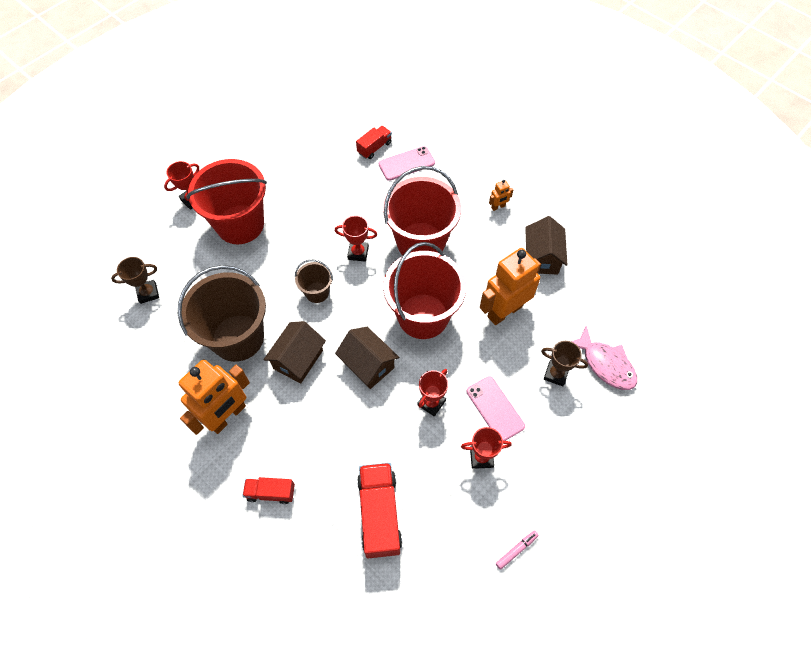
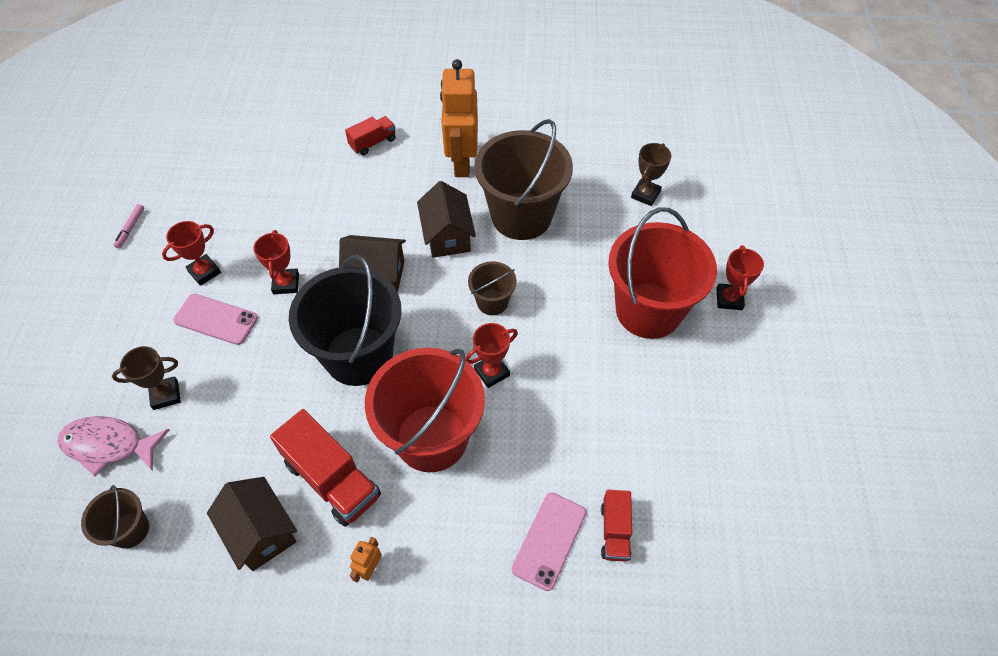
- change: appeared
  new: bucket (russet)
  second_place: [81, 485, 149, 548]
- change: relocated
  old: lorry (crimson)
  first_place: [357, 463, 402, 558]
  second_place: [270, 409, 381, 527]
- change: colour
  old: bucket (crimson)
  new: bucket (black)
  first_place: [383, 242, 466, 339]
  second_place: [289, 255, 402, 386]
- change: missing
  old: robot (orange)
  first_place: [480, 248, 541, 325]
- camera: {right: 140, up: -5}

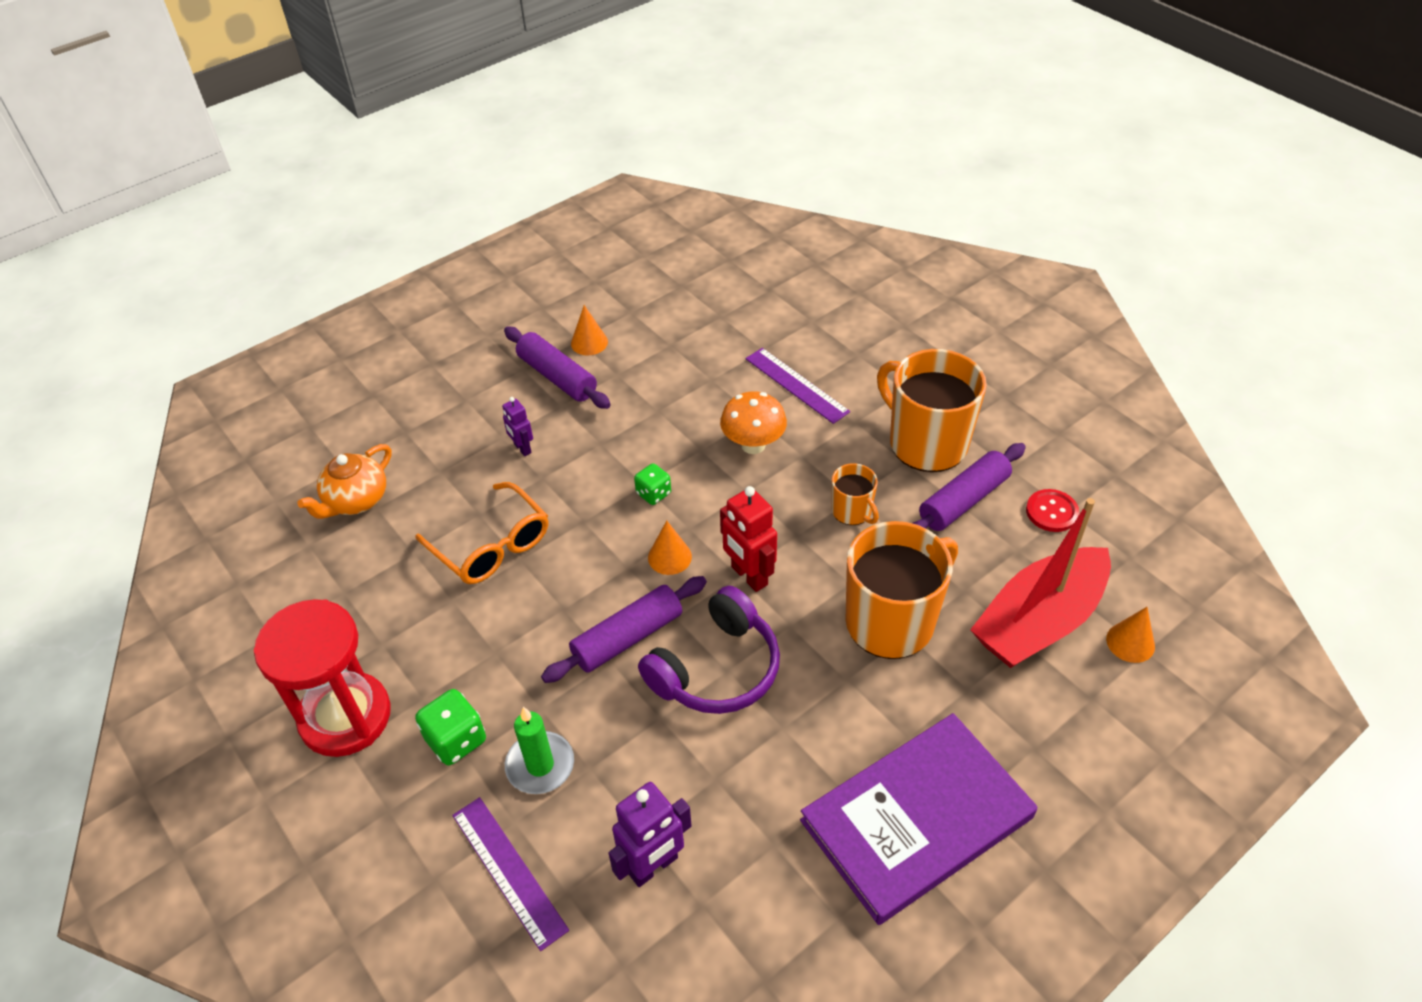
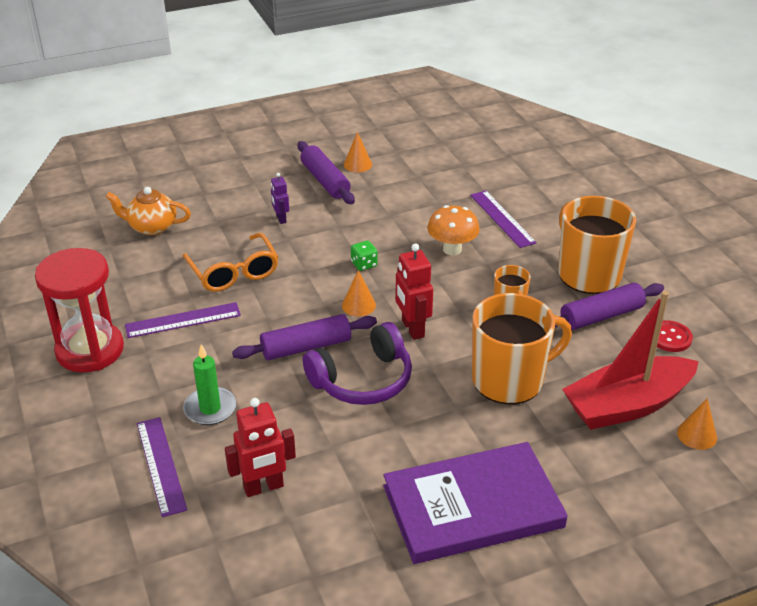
- change: spun
  old: china teapot (orange)
  first_place: [298, 444, 391, 519]
  second_place: [106, 187, 191, 235]
  degrees: 45
- change: appeared
  new: measuring stick (purple)
  second_place: [125, 302, 241, 338]
- change: colour
  old: robot (purple)
  new: robot (crimson)
  first_place: [608, 782, 692, 887]
  second_place: [225, 398, 296, 497]
- change: missing
  old: dice (emerald)
  first_place: [415, 689, 486, 765]
- camera: {right: 15, up: -10}

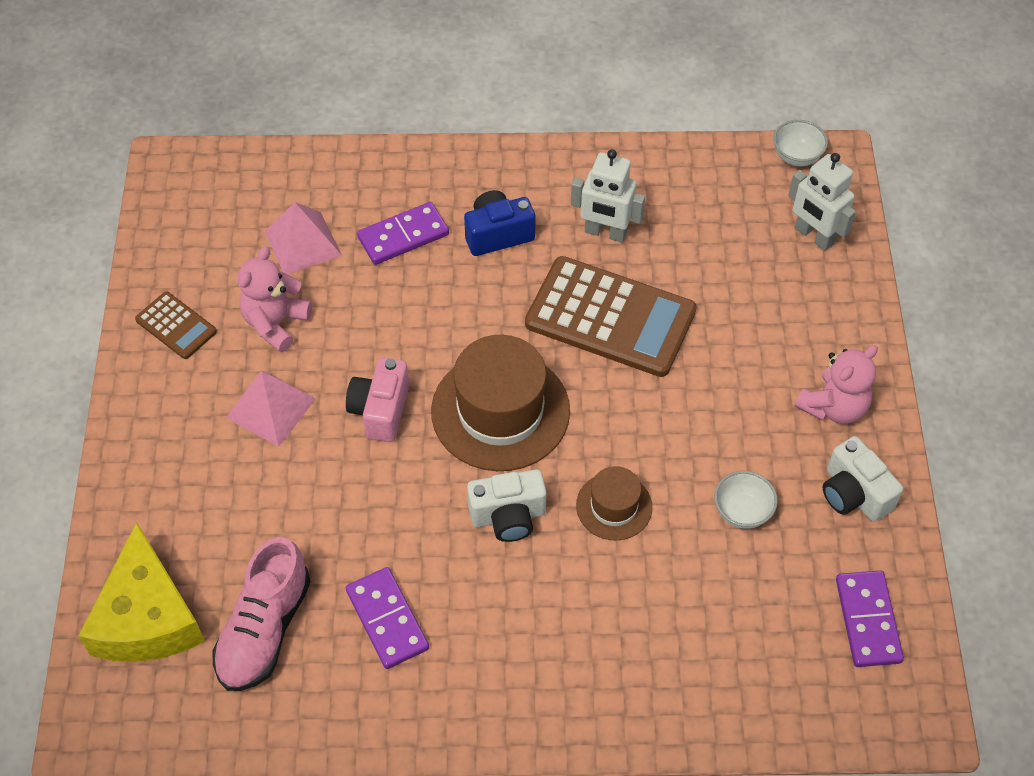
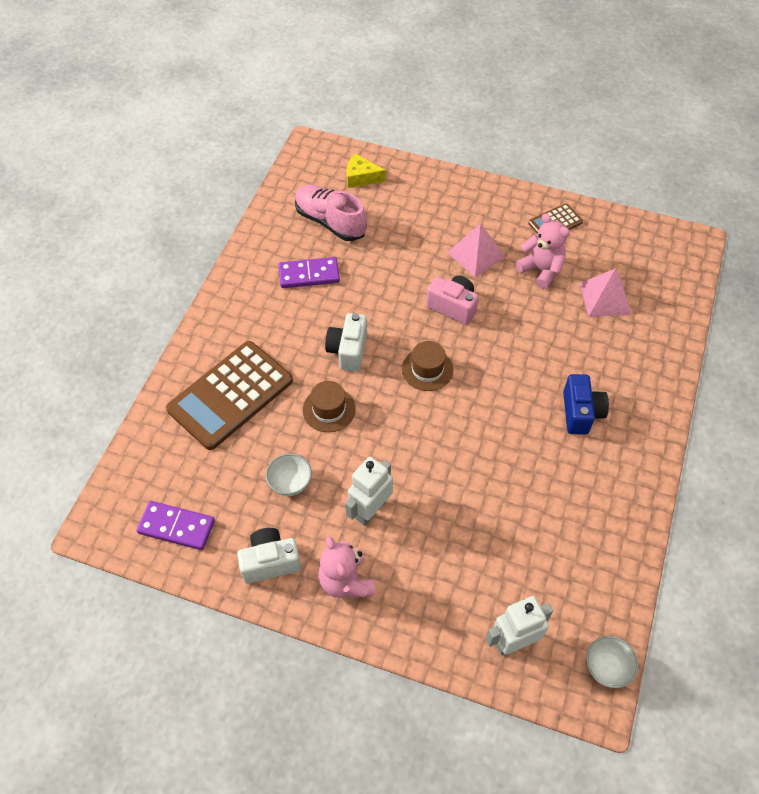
- change: relocated
  old: pocket calculator (russet)
  first_place: [525, 256, 697, 377]
  second_place: [166, 341, 293, 450]
- change: relocated
  old: robot (snow-white)
  first_place: [571, 149, 645, 243]
  second_place: [345, 457, 393, 526]
- change: size
  old: piece of cheese (bright yellow)
  first_place: [78, 522, 205, 662]
  second_place: [347, 153, 386, 188]
  factor: 0.54
- change: size
  old: tall hat (russet)
  first_place: [431, 335, 570, 471]
  second_place: [402, 341, 453, 391]
  factor: 0.53
- change: missing
  old: domino piece (purple)
  first_place: [357, 202, 449, 265]
- camera: {right: 110, up: 0}

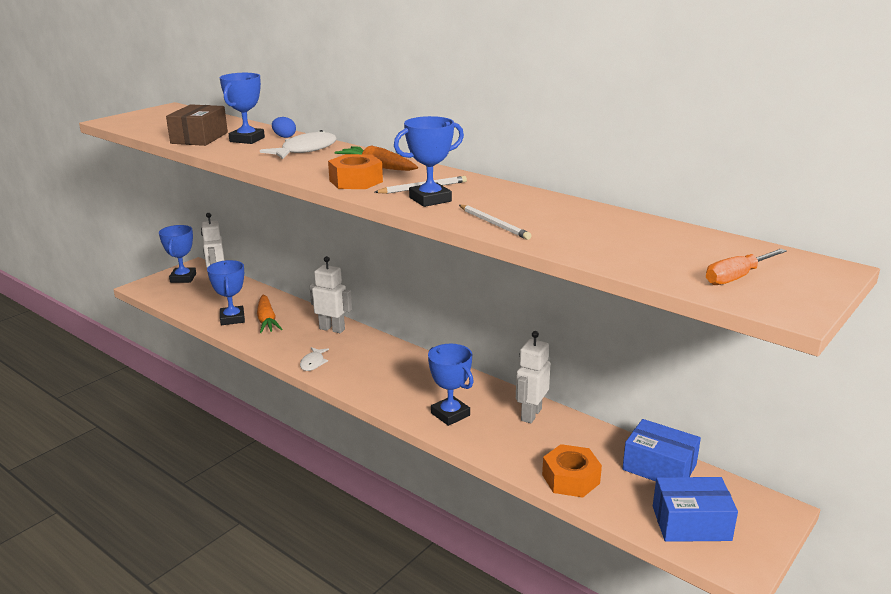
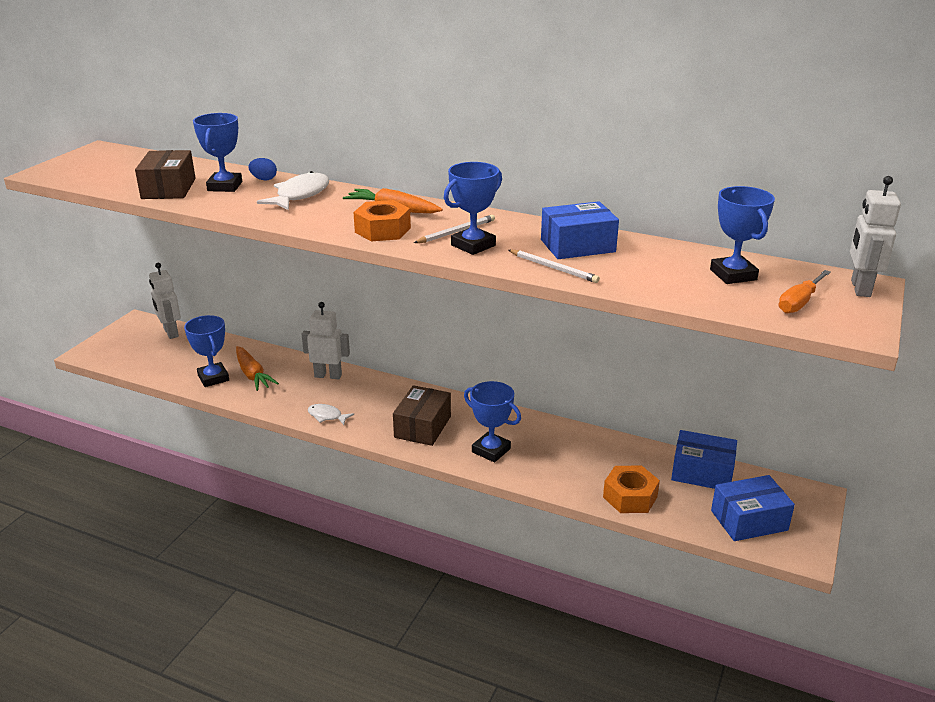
- change: spun
  old: fish (snow-white)
  first_place: [300, 347, 329, 371]
  second_place: [308, 404, 354, 425]
  degrees: 120
- change: appeared
  new: box (russet)
  second_place: [393, 385, 451, 446]
- change: appeared
  new: box (cobalt)
  second_place: [541, 201, 619, 259]
- change: relocated
  old: trophy (cobalt)
  first_place: [159, 225, 196, 283]
  second_place: [710, 186, 775, 284]
- change: relocated
  old: robot (snow-white)
  first_place: [516, 331, 551, 423]
  second_place: [850, 176, 901, 297]
- camera: {right: -15, up: 5}

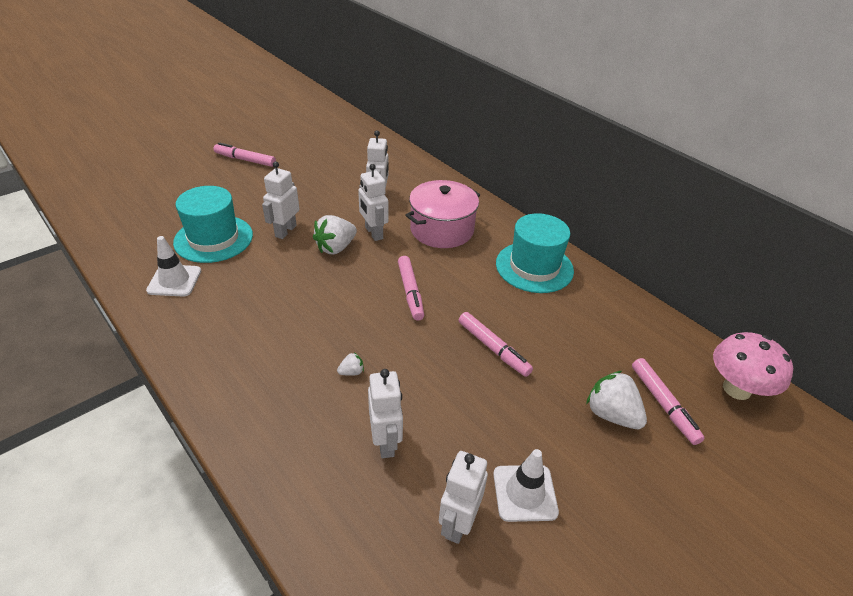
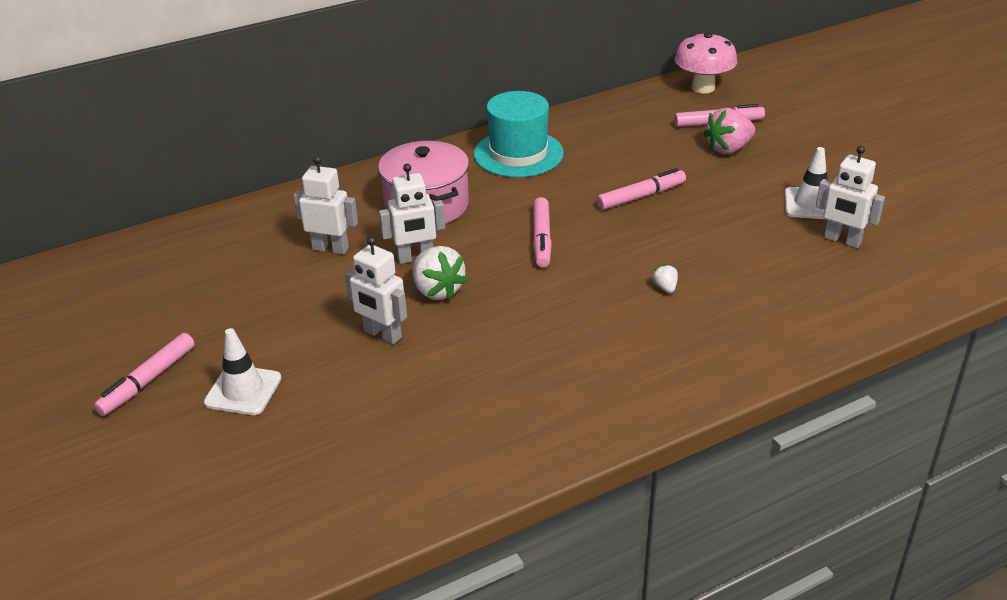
- change: relocated
  old: safety cone (snow-white)
  first_place: [146, 236, 201, 296]
  second_place: [204, 328, 282, 415]
- change: spun
  old: felt pen (pink)
  first_place: [398, 256, 424, 321]
  second_place: [533, 197, 552, 268]
  degrees: 90
- change: colour
  old: berry (snow-white)
  new: berry (pink)
  first_place: [586, 371, 647, 429]
  second_place: [703, 108, 755, 154]
- change: missing
  old: tall hat (aqua)
  first_place: [173, 186, 253, 263]
- change: missing
  old: robot (snow-white)
  first_place: [368, 369, 403, 458]
- camera: {right: -75, up: -5}

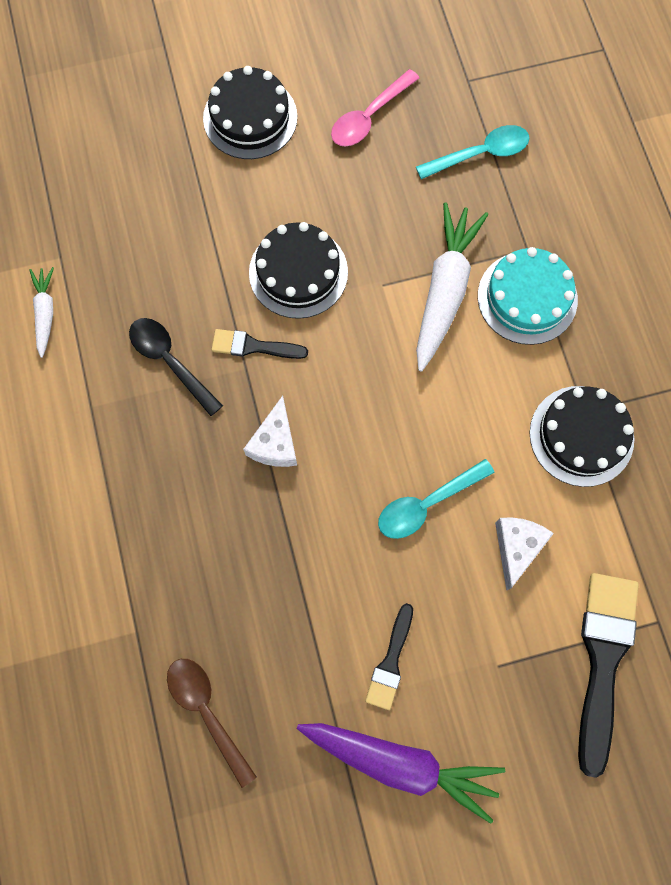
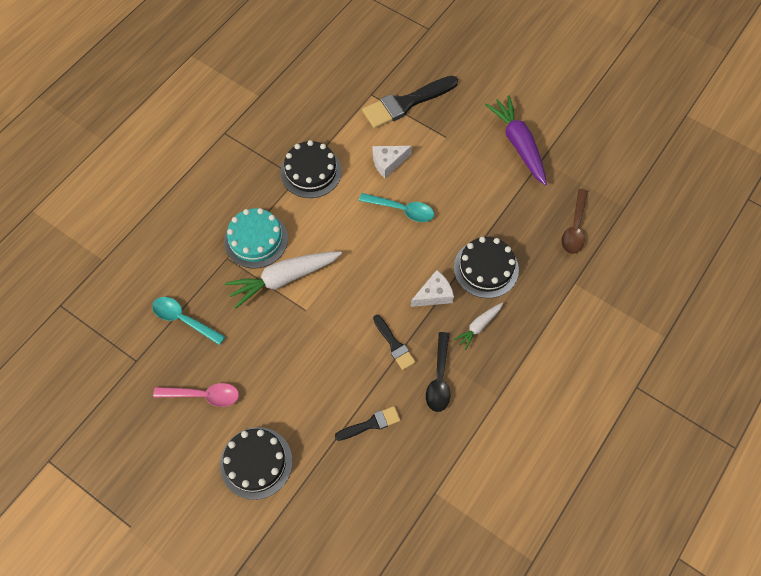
- change: relocated
  old: brush (black)
  first_place: [365, 603, 413, 710]
  second_place: [335, 406, 400, 441]
- change: relocated
  old: gateau (black)
  first_place: [249, 222, 348, 319]
  second_place: [454, 237, 519, 298]
- change: relocated
  old: root vegetable (snow-white)
  first_place: [30, 267, 54, 358]
  second_place: [454, 303, 503, 350]
- camera: {right: -130, up: -10}

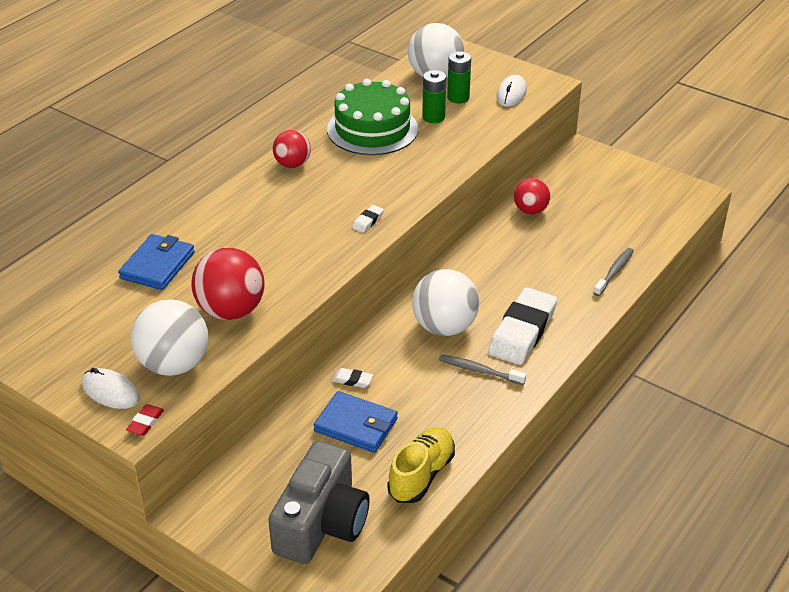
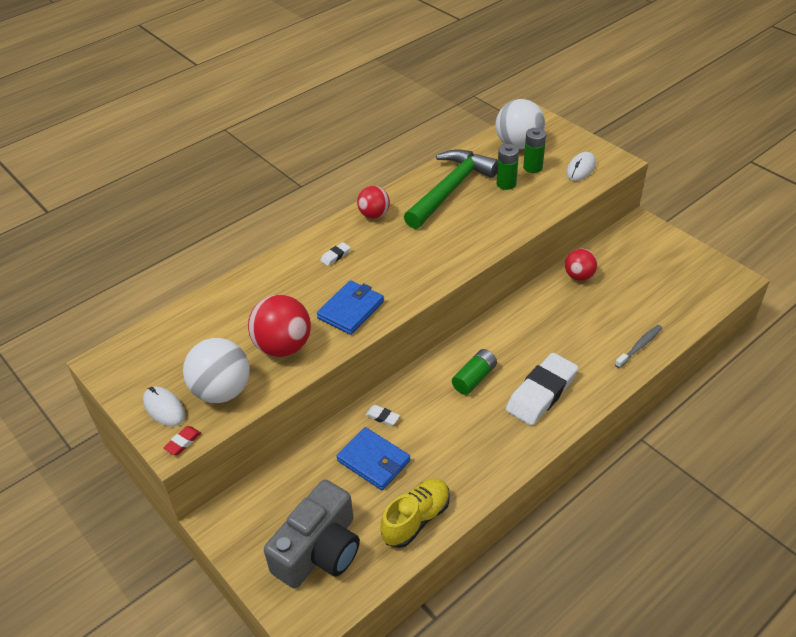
- change: relocated
  old: billfold (cobalt)
  first_place: [118, 234, 195, 290]
  second_place: [317, 280, 384, 335]
- change: relocated
  old: gum eraser (snow-white)
  first_place: [352, 205, 384, 233]
  second_place: [320, 242, 351, 266]
- change: exchanged
  old: gateau (emerald)
  new: hammer (emerald)
  first_place: [327, 79, 418, 155]
  second_place: [404, 149, 498, 229]
- change: exchanged
  old: sphere (snow-white)
  new: battery (emerald)
  first_place: [412, 269, 479, 336]
  second_place: [452, 349, 497, 395]
- change: missing
  old: toothbrush (grey)
  first_place: [439, 355, 526, 385]
- camera: {right: 15, up: 5}

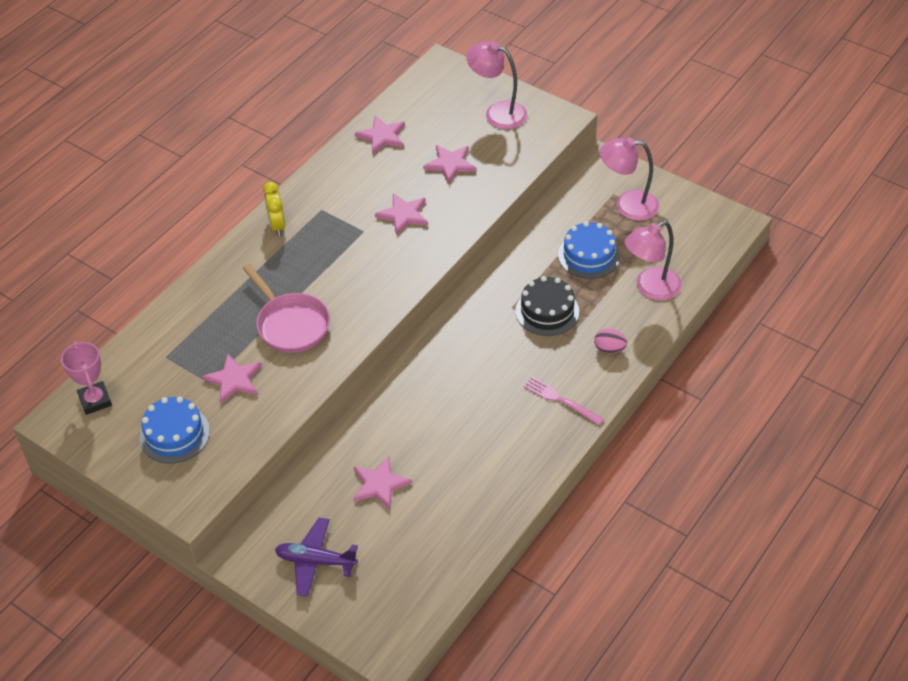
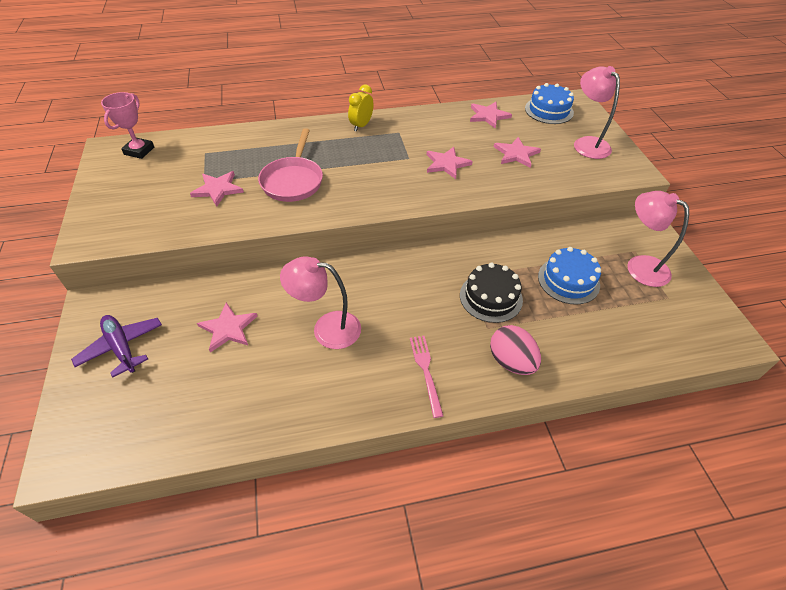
- change: relocated
  old: reading lamp (pink)
  first_place: [624, 221, 681, 300]
  second_place: [280, 256, 361, 349]
- change: size
  old: egg shape (pink)
  first_place: [594, 329, 627, 354]
  second_place: [490, 325, 541, 375]
  factor: 1.59
- change: relocated
  old: gateau (cobalt)
  first_place: [140, 397, 210, 464]
  second_place: [525, 83, 574, 124]
- camera: {right: 40, up: 0}

